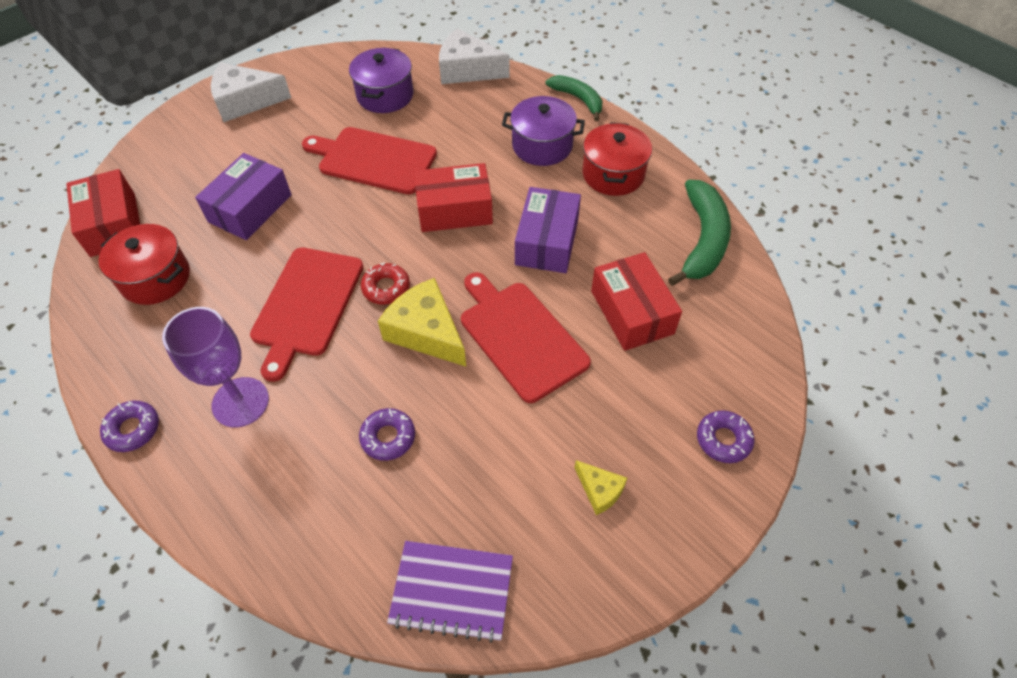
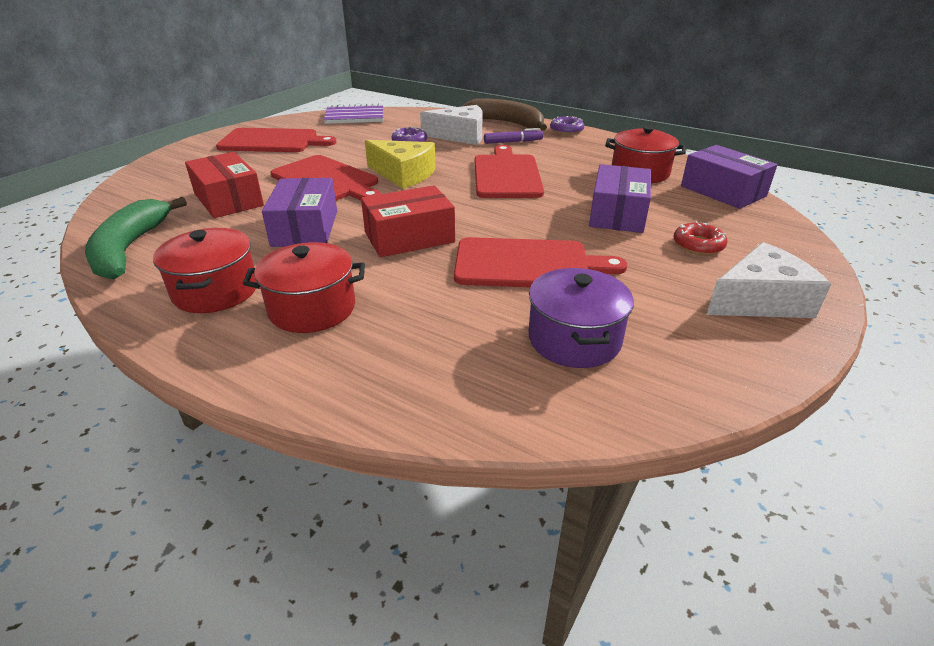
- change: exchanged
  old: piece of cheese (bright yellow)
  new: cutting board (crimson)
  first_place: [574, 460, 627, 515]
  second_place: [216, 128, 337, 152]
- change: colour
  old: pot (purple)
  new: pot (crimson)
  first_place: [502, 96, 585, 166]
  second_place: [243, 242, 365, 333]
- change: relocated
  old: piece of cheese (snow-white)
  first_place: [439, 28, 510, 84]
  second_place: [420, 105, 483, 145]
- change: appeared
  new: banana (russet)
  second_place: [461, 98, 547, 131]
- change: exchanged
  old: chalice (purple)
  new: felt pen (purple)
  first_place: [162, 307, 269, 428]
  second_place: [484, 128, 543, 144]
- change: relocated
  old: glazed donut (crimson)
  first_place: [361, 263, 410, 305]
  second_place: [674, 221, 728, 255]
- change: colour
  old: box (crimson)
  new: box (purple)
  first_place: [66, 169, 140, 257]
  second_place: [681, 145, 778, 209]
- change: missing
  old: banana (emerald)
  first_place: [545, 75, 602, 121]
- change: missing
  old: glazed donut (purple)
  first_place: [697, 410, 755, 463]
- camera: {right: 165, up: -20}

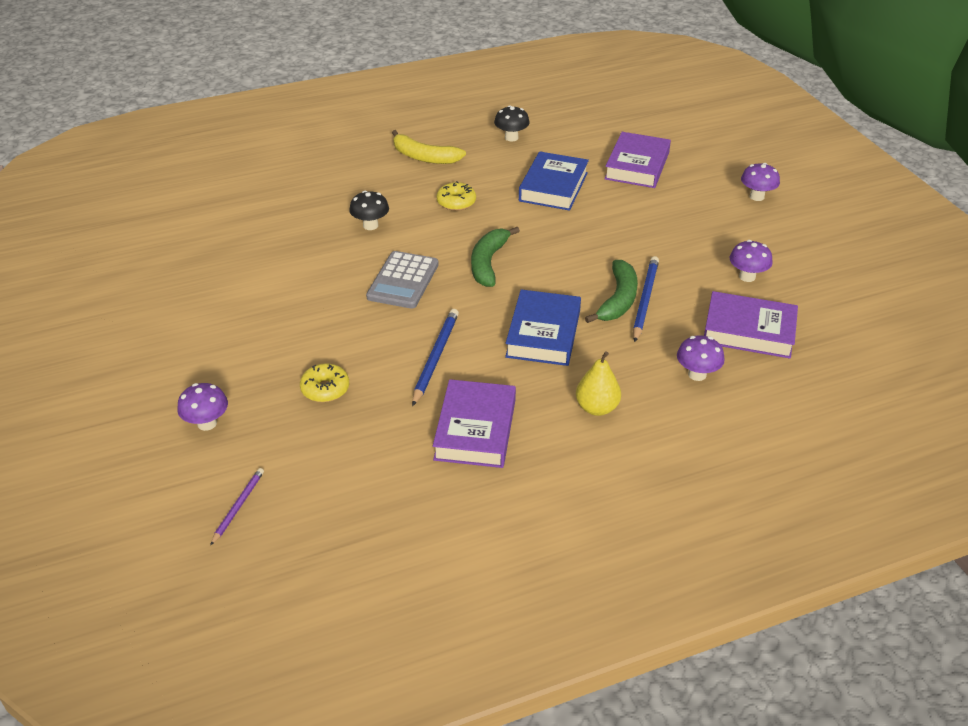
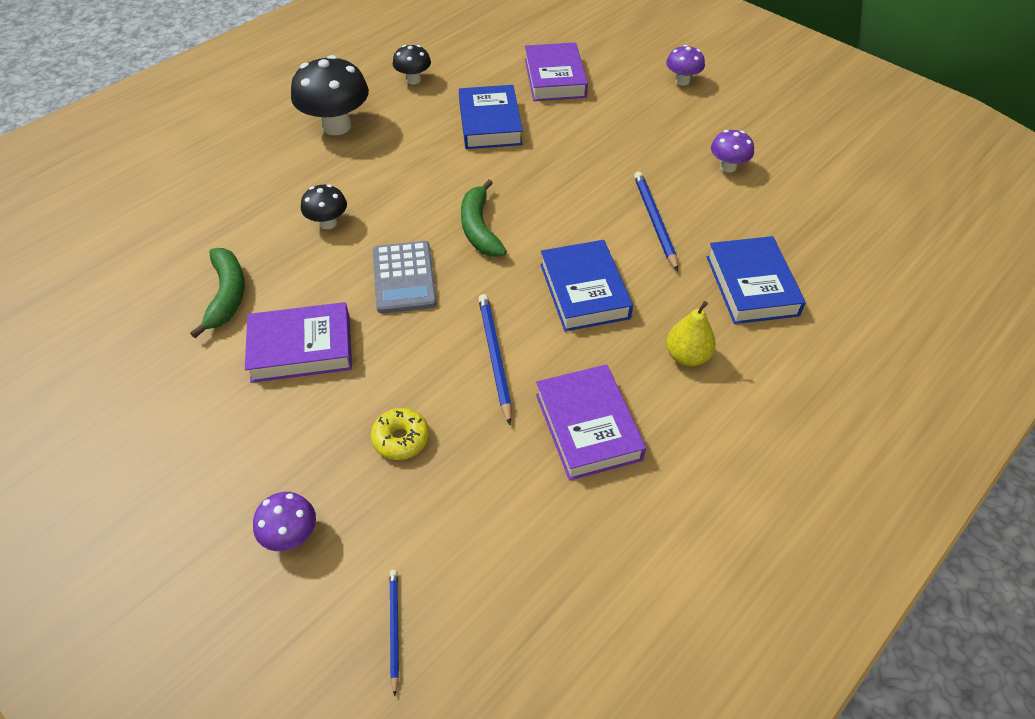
- change: relocated
  old: banana (emerald)
  first_place: [585, 260, 638, 323]
  second_place: [190, 248, 245, 338]
- change: relocated
  old: hardback (purple)
  first_place: [704, 291, 798, 359]
  second_place: [245, 302, 352, 383]
- change: exchanged
  old: banana (bright yellow)
  new: fungus (black)
  first_place: [392, 130, 466, 164]
  second_place: [291, 55, 369, 135]
- change: colour
  old: wooden pencil (purple)
  new: wooden pencil (cobalt)
  first_place: [210, 468, 264, 546]
  second_place: [389, 570, 399, 696]
- change: exchanged
  old: fungus (purple)
  new: hardback (cobalt)
  first_place: [677, 335, 725, 381]
  second_place: [707, 236, 806, 324]
- change: missing
  old: glazed donut (bright yellow)
  first_place: [436, 181, 476, 211]
- camera: {right: -25, up: 10}

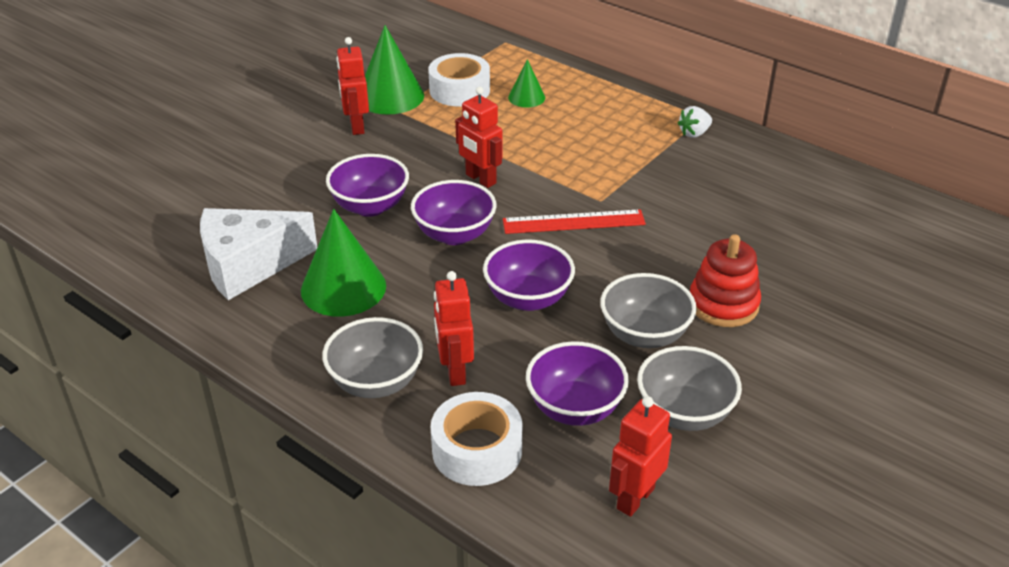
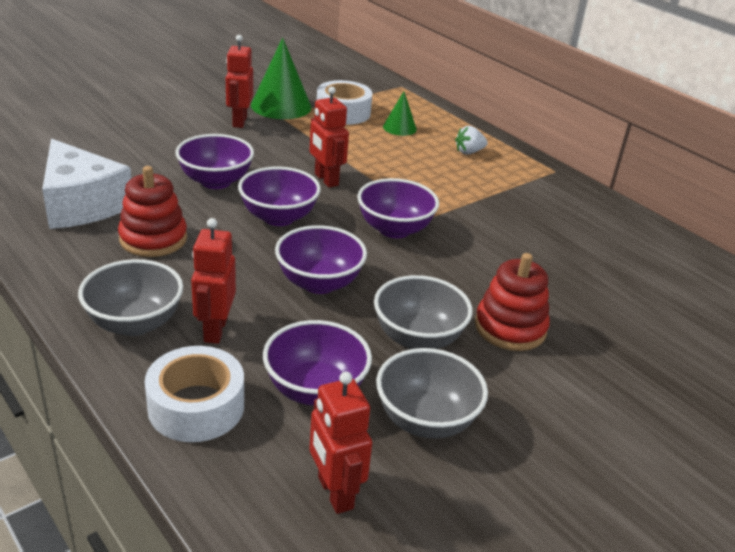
- change: spun
  old: piece of cheese (snow-white)
  first_place: [200, 208, 317, 300]
  second_place: [42, 139, 131, 229]
  degrees: -120
- change: exchanged
  old: cone shape (emerald)
  new: stacking rings (crimson)
  first_place: [301, 209, 386, 317]
  second_place: [118, 166, 187, 257]
- change: spun
  old: robot (crimson)
  first_place: [609, 396, 672, 517]
  second_place: [309, 372, 372, 514]
  degrees: -75
- change: exchanged
  old: measuring stick (crimson)
  new: bowl (purple)
  first_place: [503, 209, 646, 234]
  second_place: [357, 178, 439, 238]
- change: relocated
  old: berry (snow-white)
  first_place: [677, 106, 712, 138]
  second_place: [455, 126, 488, 154]
- camera: {right: 10, up: -5}

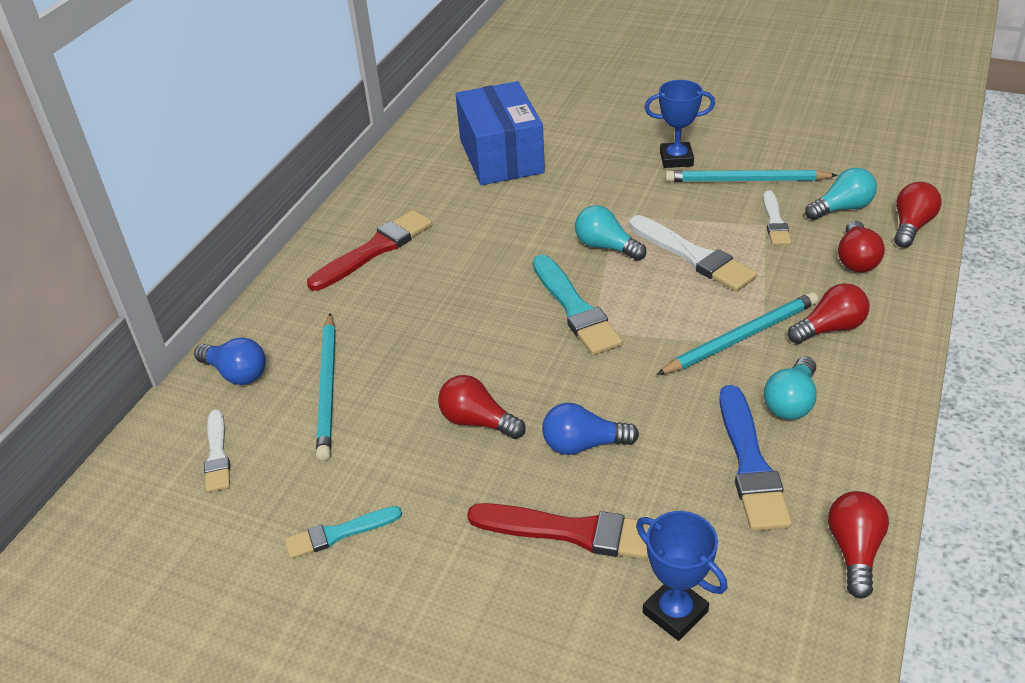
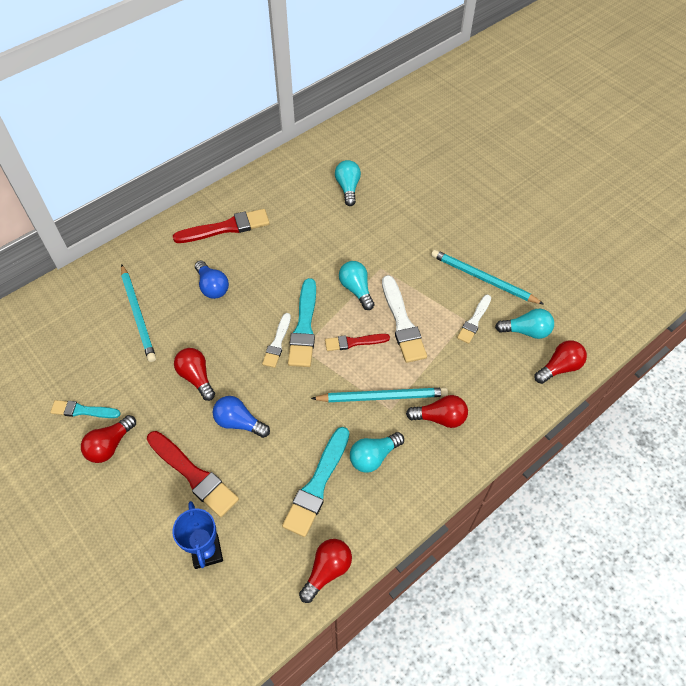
- change: relocated
  old: lightbulb (crimson)
  first_place: [838, 220, 885, 272]
  second_place: [81, 415, 136, 463]
- change: spun
  old: wooden pencil (aqua)
  first_place: [316, 313, 336, 461]
  second_place: [121, 264, 156, 362]
  degrees: -45
- change: relocated
  old: lightbulb (cobalt)
  first_place: [194, 337, 266, 385]
  second_place: [195, 261, 229, 299]
- change: relocated
  old: brush (snow-white)
  first_place: [204, 410, 230, 492]
  second_place: [262, 313, 291, 368]
- change: colour
  old: brush (cobalt)
  new: brush (aqua)
  first_place: [719, 385, 792, 531]
  second_place: [282, 427, 349, 537]
- change: appeared
  new: brush (crimson)
  second_place: [325, 334, 390, 351]
- change: exchanged
  old: box (cobalt)
  new: lightbulb (aqua)
  first_place: [456, 81, 545, 185]
  second_place: [335, 160, 361, 206]
- change: missing
  old: trophy (cobalt)
  first_place: [644, 80, 715, 168]
- camera: {right: 25, up: 15}

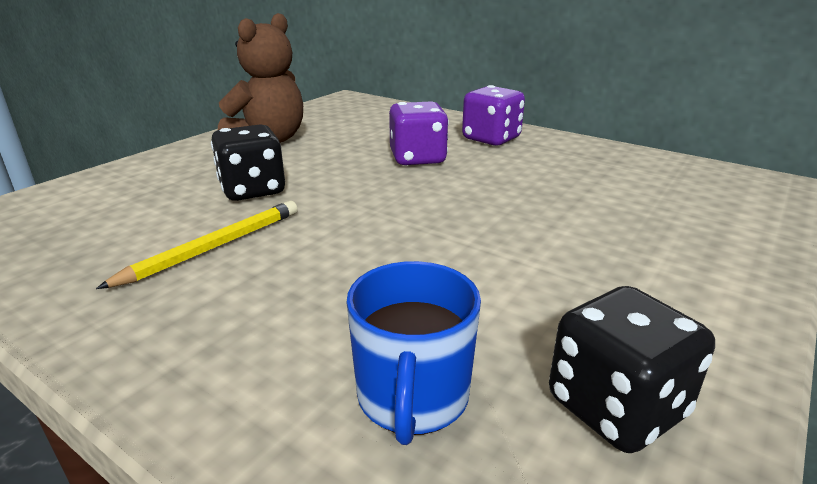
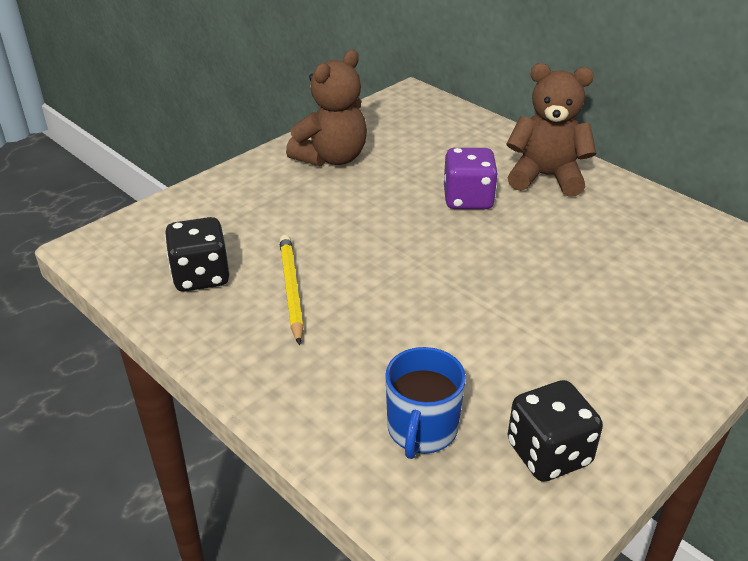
- change: relocated
  old: dice (black)
  first_place: [211, 124, 285, 201]
  second_place: [165, 217, 229, 292]
- change: spun
  old: wooden pencil (bright yellow)
  first_place: [96, 201, 298, 289]
  second_place: [279, 235, 304, 345]
  degrees: -60
- change: exchanged
  old: dice (purple)
  new: teddy (russet)
  first_place: [462, 85, 525, 146]
  second_place: [506, 63, 596, 197]
- camera: {right: 10, up: 10}

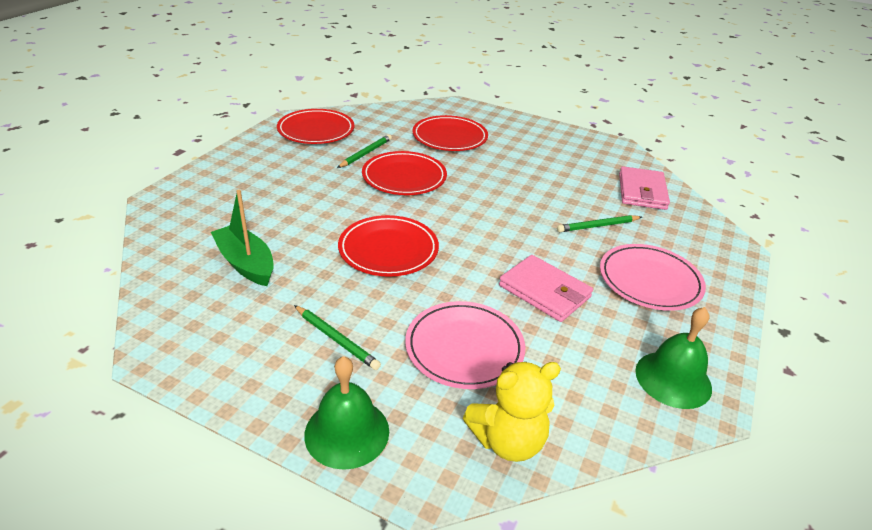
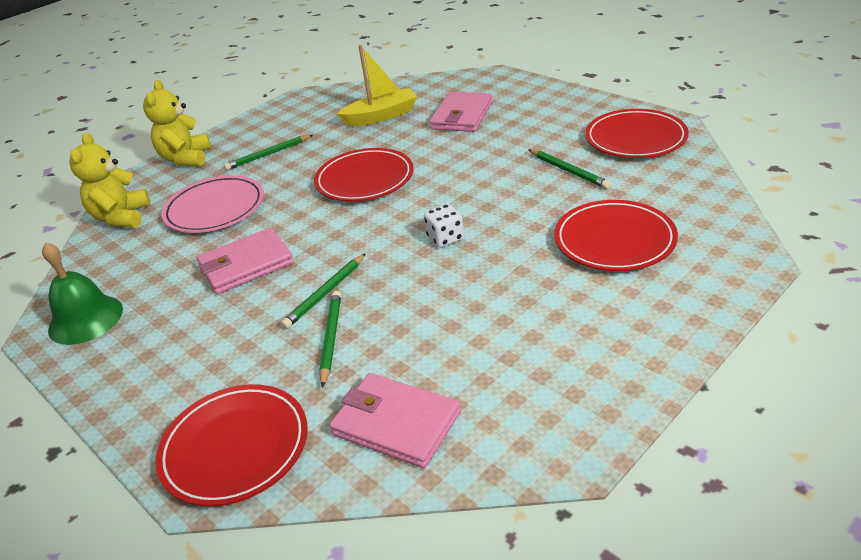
- change: exchanged
  old: bell (emerald)
  new: teddy (bright yellow)
  first_place: [304, 356, 389, 470]
  second_place: [143, 80, 211, 166]
- change: relocated
  old: flat dish (crimson)
  first_place: [362, 151, 447, 195]
  second_place: [155, 384, 308, 507]
- change: appeared
  new: wooden pencil (emerald)
  second_place: [281, 254, 366, 329]
- change: colour
  old: boat (emerald)
  new: boat (bright yellow)
  first_place: [211, 190, 274, 286]
  second_place: [337, 45, 418, 127]
- change: appeared
  new: dice (snow-white)
  second_place: [424, 204, 464, 248]
- change: appeared
  new: billfold (pink)
  second_place: [430, 92, 493, 132]
- change: missing
  old: flat dish (pink)
  first_place: [600, 244, 706, 311]
- camera: {right: 115, up: 0}

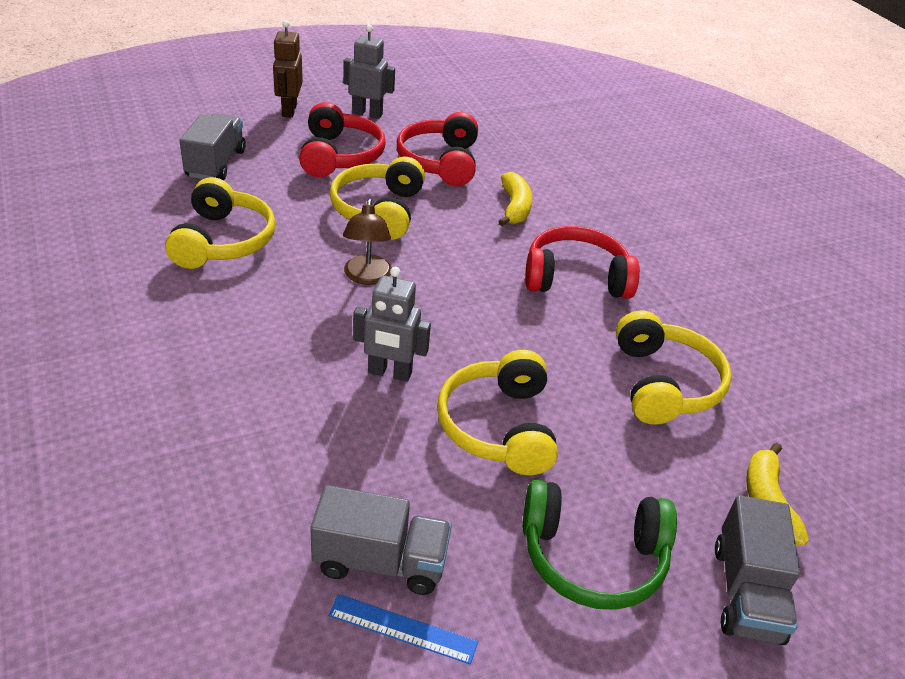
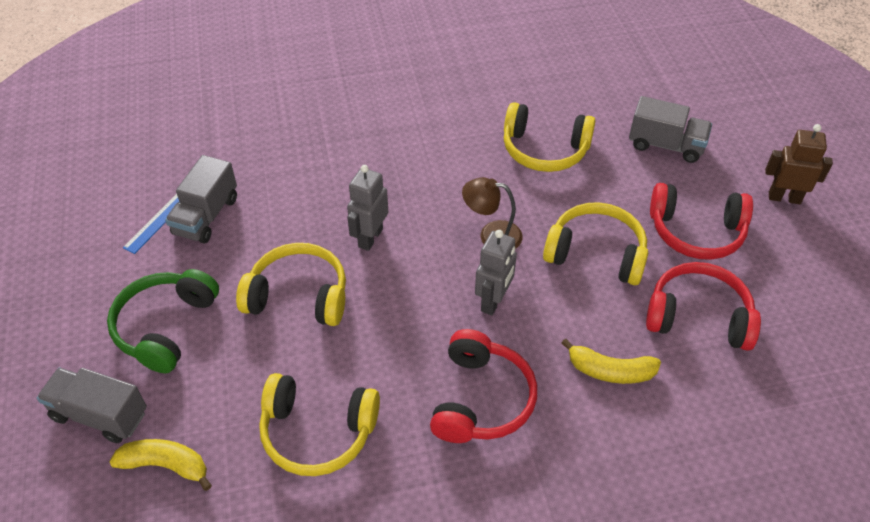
- change: relocated
  old: robot (grey)
  first_place: [343, 25, 395, 119]
  second_place: [475, 230, 517, 316]
- camera: {right: 105, up: 10}

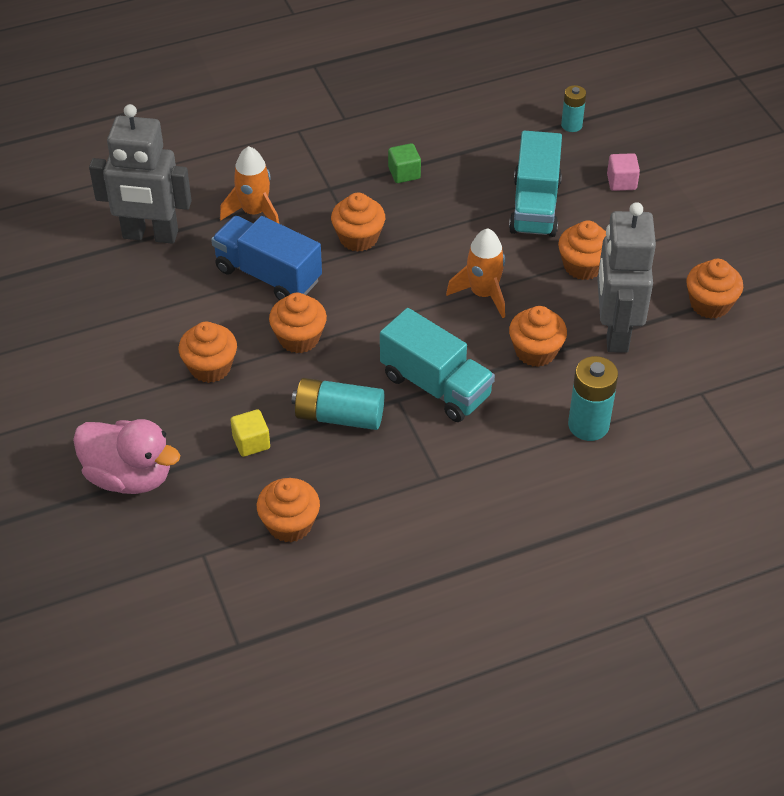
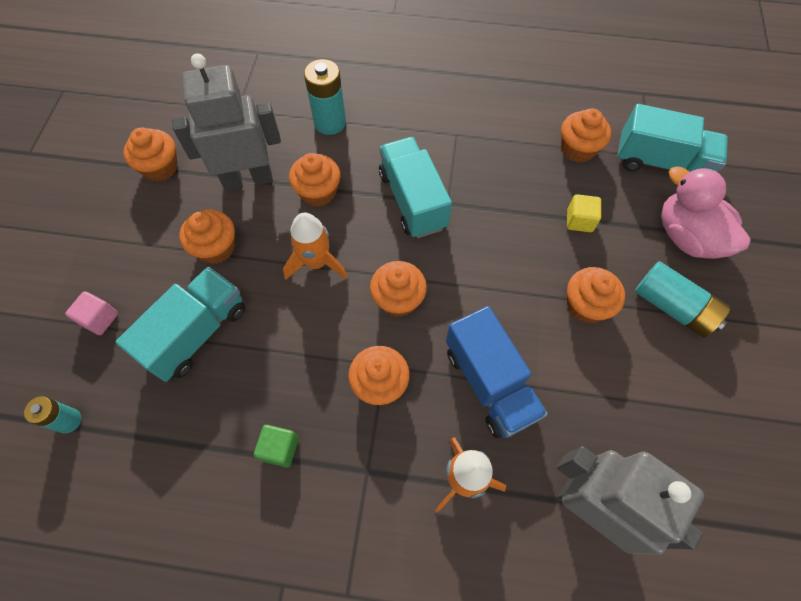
- change: spun
  old: robot (grey)
  first_place: [597, 202, 656, 353]
  second_place: [172, 53, 281, 191]
  degrees: -135
- change: relocated
  old: cupcake (orange)
  first_place: [269, 293, 327, 353]
  second_place: [370, 261, 427, 317]
- change: appeared
  new: lorry (aqua)
  second_place: [617, 104, 728, 172]
- change: relocated
  old: battery (aqua)
  first_place: [292, 378, 384, 430]
  second_place: [635, 261, 731, 338]
- camera: {right: -150, up: 15}

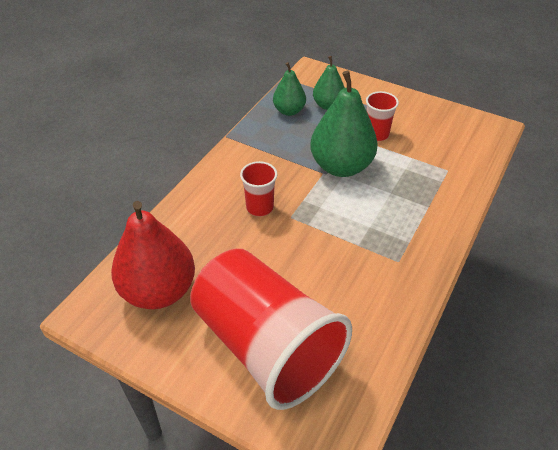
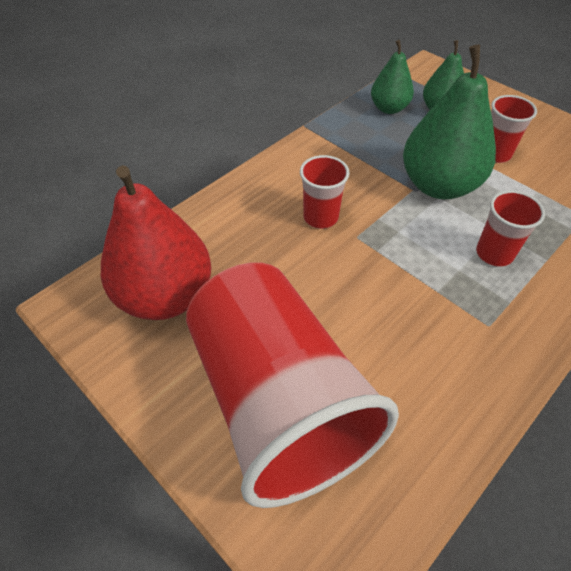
- change: appeared
  new: tumbler (crimson)
  second_place: [476, 190, 545, 267]
- camera: {right: 15, up: 5}

